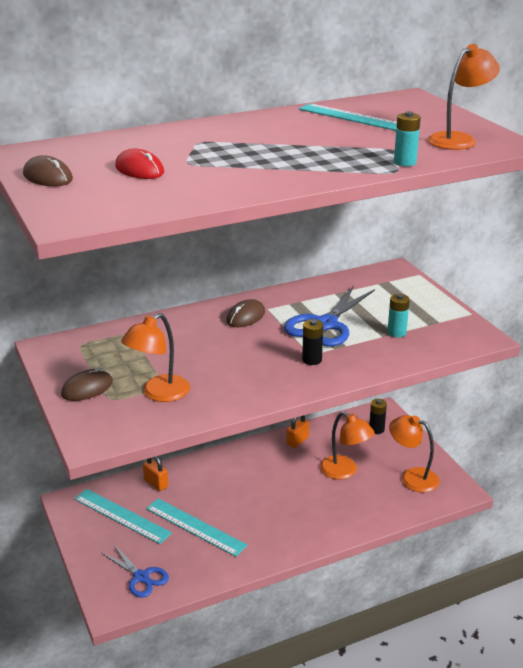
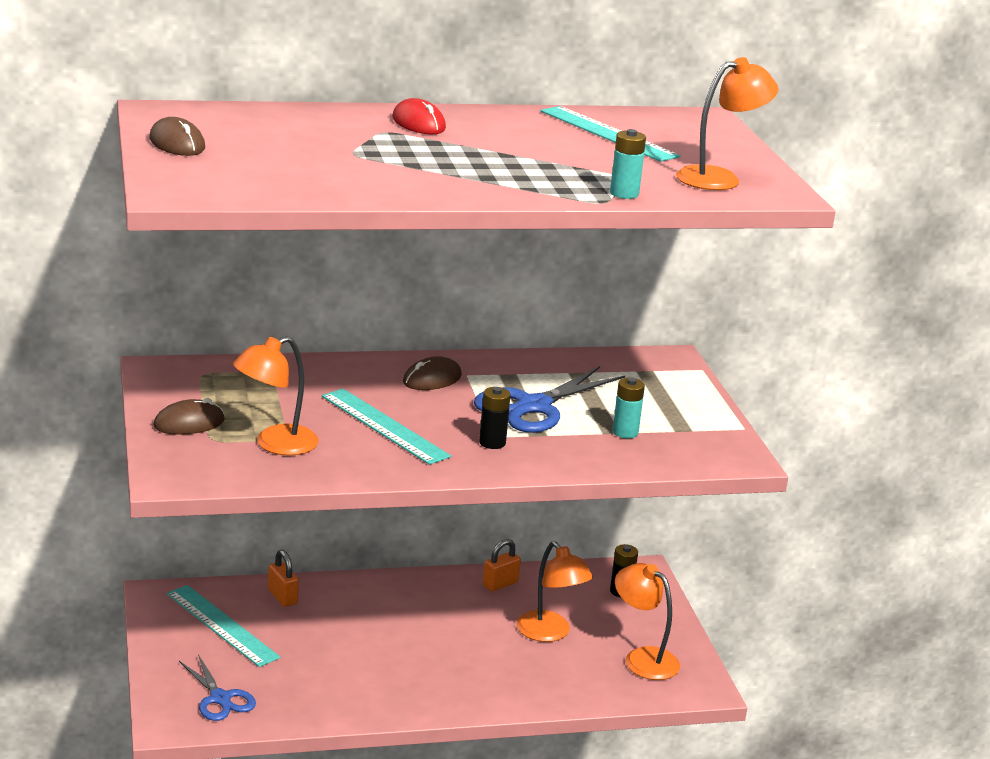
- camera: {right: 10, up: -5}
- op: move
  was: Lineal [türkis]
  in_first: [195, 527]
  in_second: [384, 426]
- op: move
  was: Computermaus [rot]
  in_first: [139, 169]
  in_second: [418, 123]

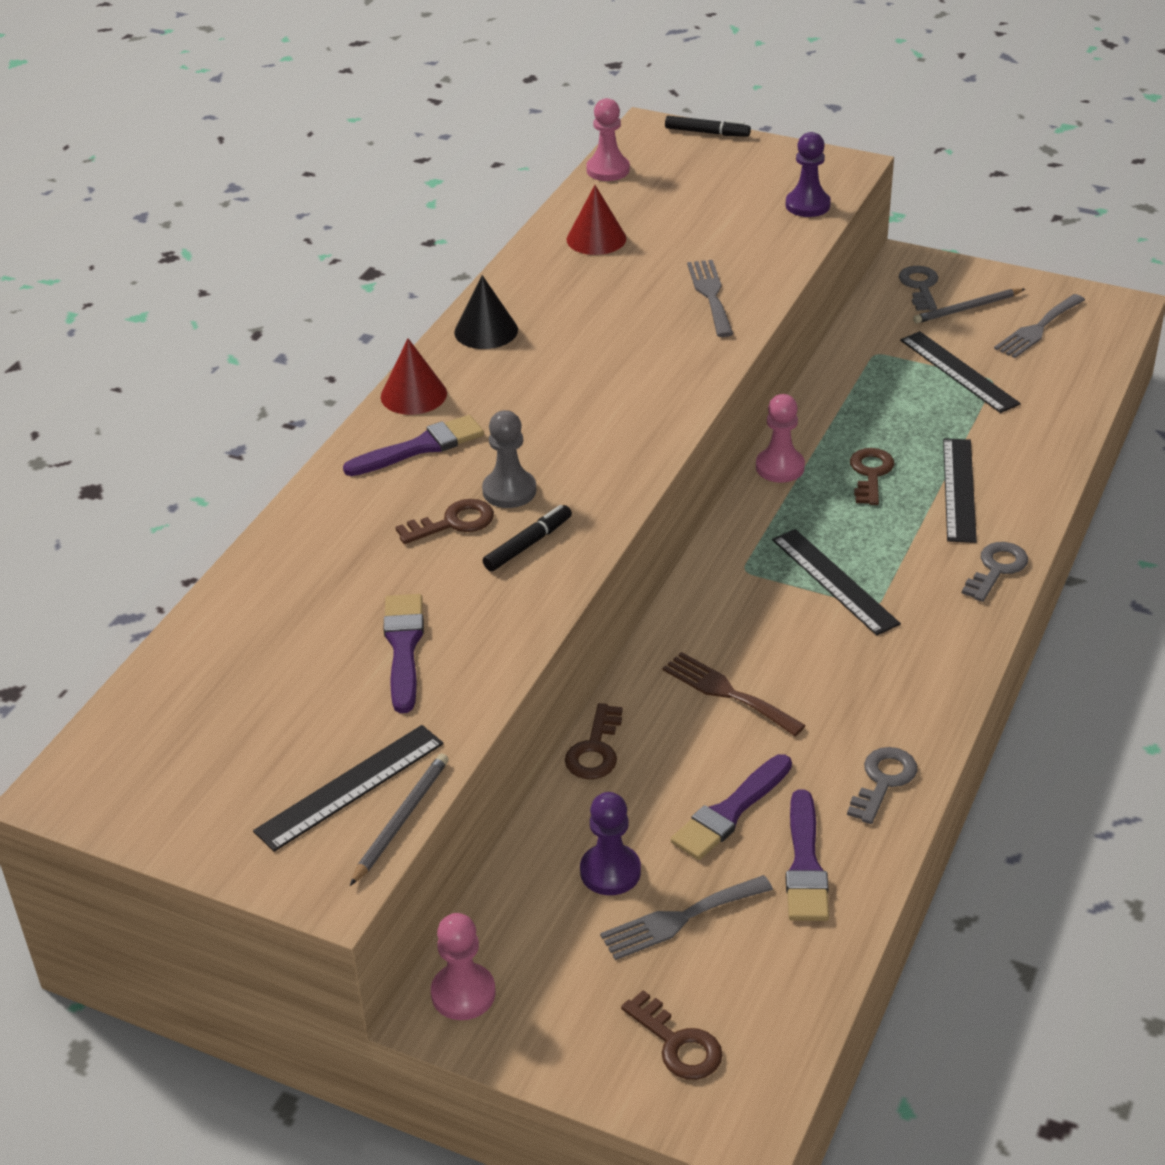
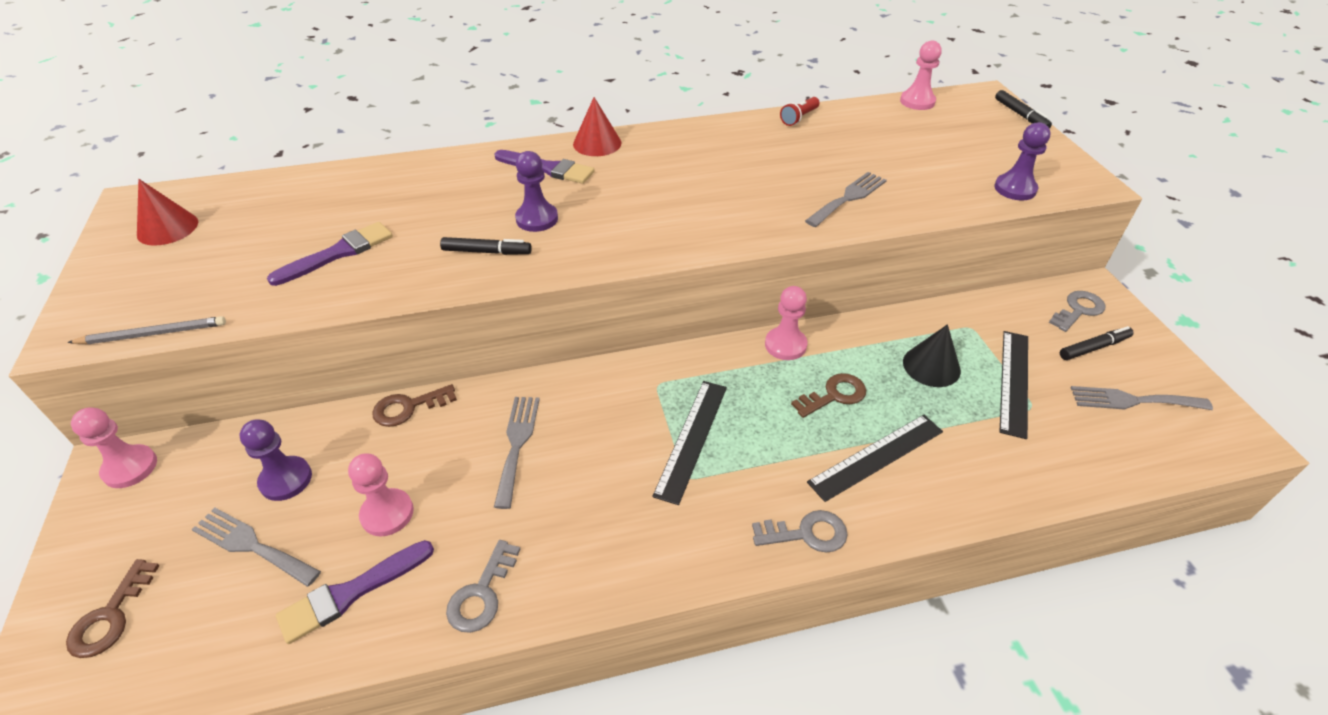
- camera: {right: 50, up: 5}
- op: move
  was: Kegel [rot]
  in_first: [596, 239]
  in_second: [167, 228]
- op: replace
  was: Pinsel [lila]
  now: Bauer [rosa]
  in_first: [730, 811]
  in_second: [387, 513]
- op: rotate
  was: Schlüssel [grau]
  in_first: [883, 781]
  in_second: [482, 594]
  clockwise: 120
- op: recolor
  was: Gabel [braun]
  now: Gabel [grau]
  in_first: [727, 692]
  in_second: [517, 444]
- op: recolor
  was: Bauer [grau]
  now: Bauer [lila]
  in_first: [509, 491]
  in_second: [537, 219]
- op: insert
  now: Taschenlampe [rot]
  in_second: [799, 118]
- op: move
  was: Kegel [schwarz]
  in_first: [486, 331]
  in_second: [931, 366]
- op: replace
  was: Bleistift [grau]
  now: Filzstift [schwarz]
  in_first: [967, 308]
  in_second: [1094, 348]
- op: delete
  was: Lineal [schwarz]
  in_first: [350, 787]
- op: delete
  was: Schlüssel [braun]
  in_first: [453, 522]

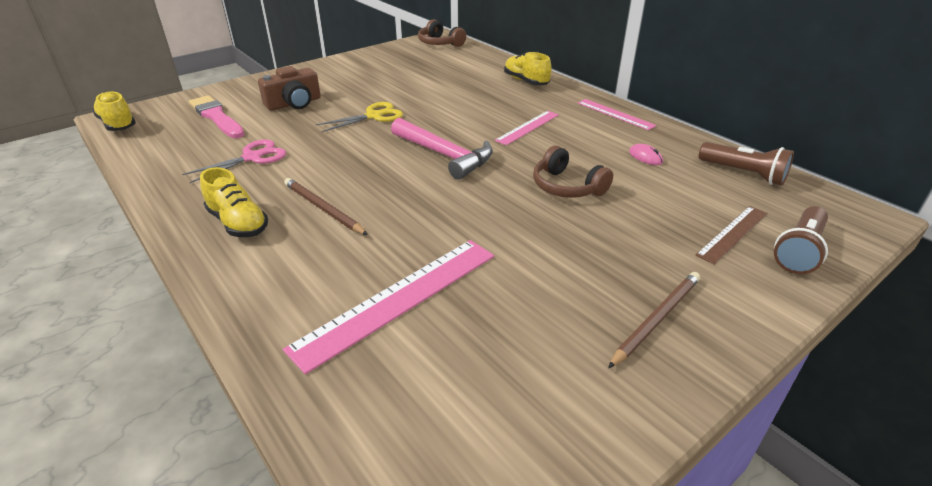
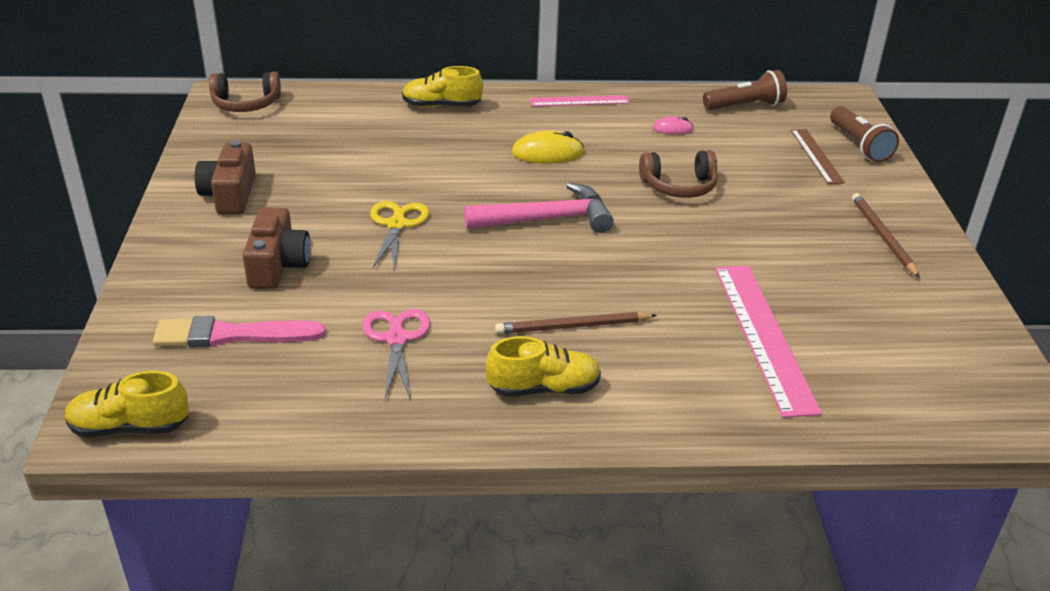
- camera: {right: -55, up: 0}
- op: insert
  now: Kamera [braun]
  in_second: [230, 194]
- op: replace
  was: Lineal [rosa]
  now: Computermaus [gelb]
  in_first: [528, 127]
  in_second: [547, 153]

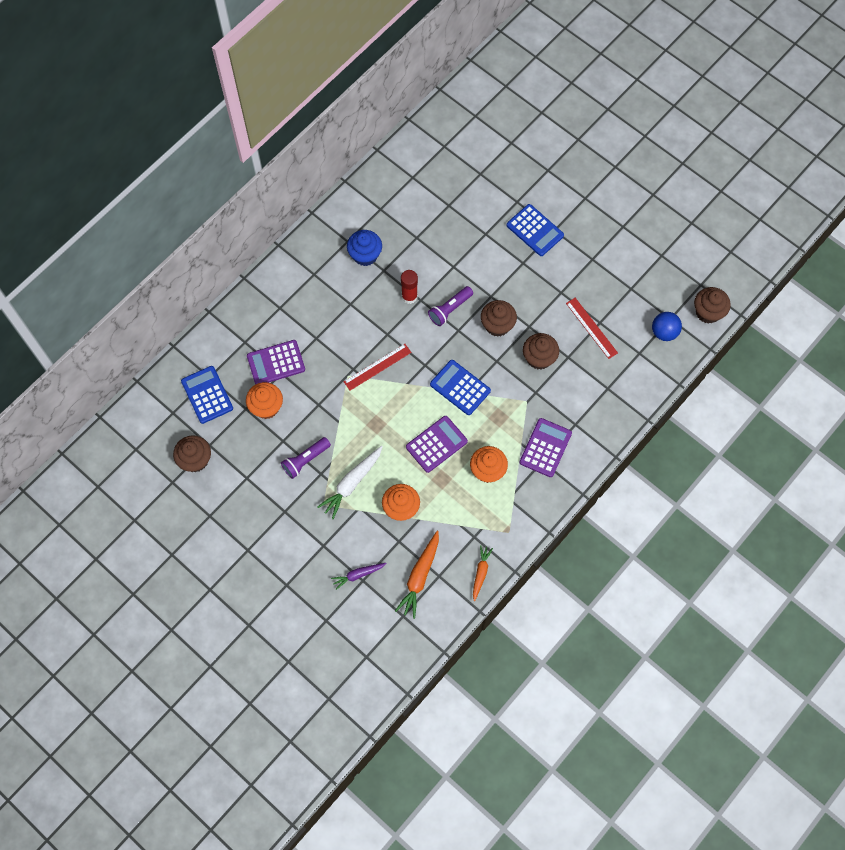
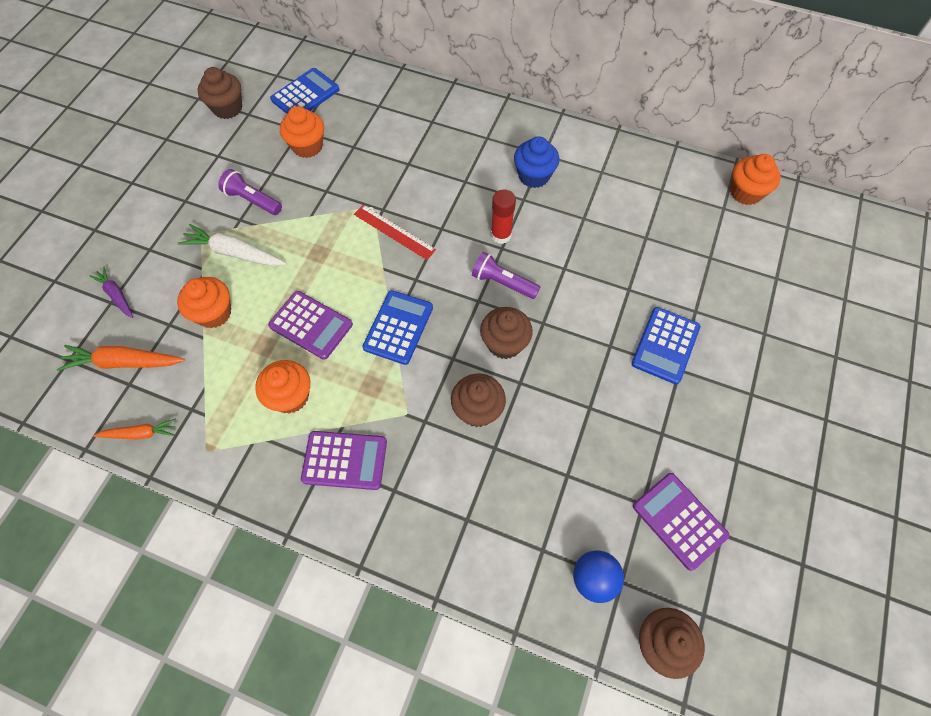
- camera: {right: 70, up: -5}
- op: move
  was: Taschenrechner [lila]
  in_first: [276, 363]
  in_second: [679, 520]
- op: insert
  now: Muffin [orange]
  in_second: [745, 193]
- op: delete
  was: Lineal [rot]
  in_first: [591, 328]

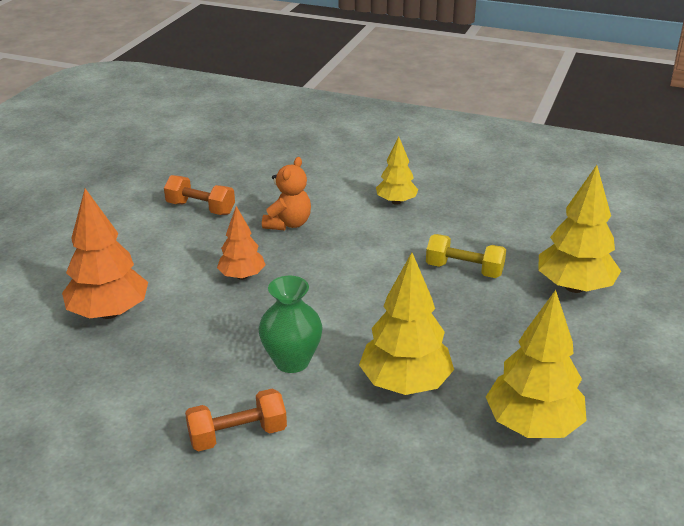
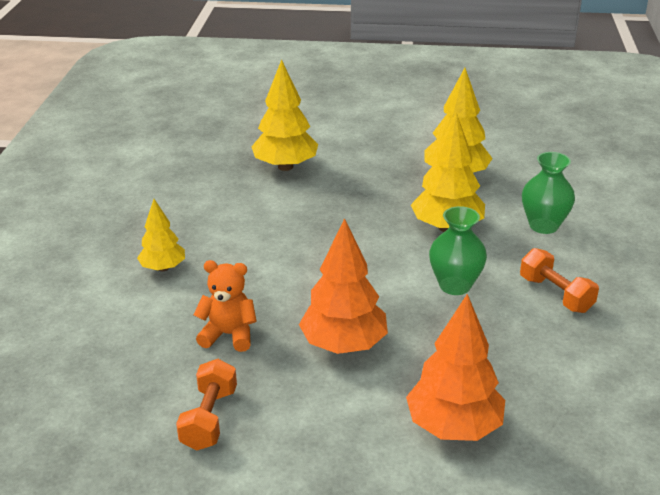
- camera: {right: -105, up: 0}
- op: resize
  was: Baum [orange]
  in_first: [242, 276]
  in_second: [343, 345]
  ratio: 1.65
- op: insert
  now: Vase [grün]
  in_second: [543, 226]
- op: delete
  was: Hantel [gelb]
  in_first: [464, 270]

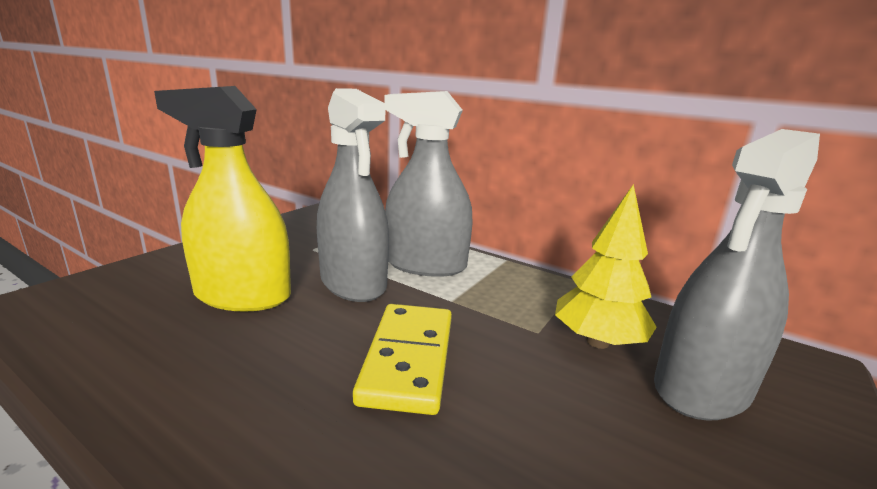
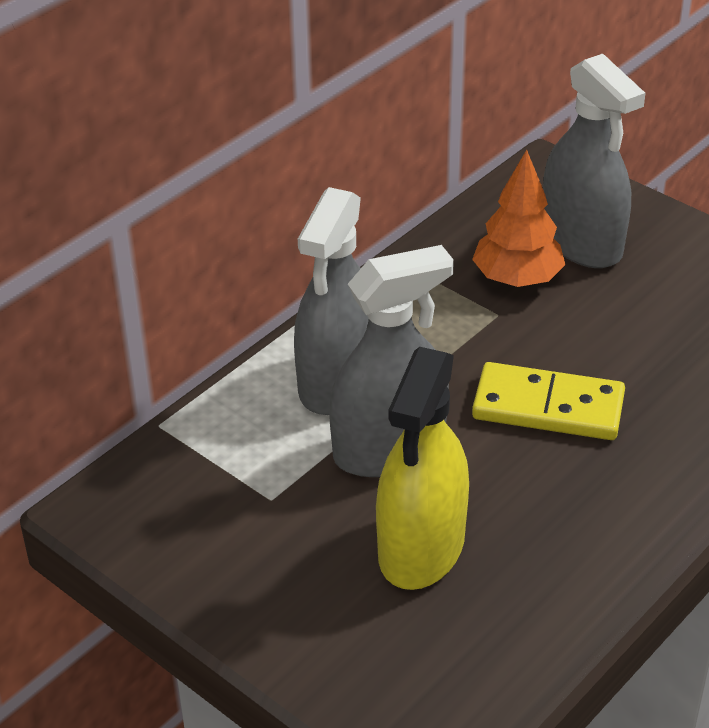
- camera: {right: -80, up: 20}
- op: recolor
  was: Baum [gelb]
  now: Baum [orange]
  in_first: [597, 342]
  in_second: [517, 279]

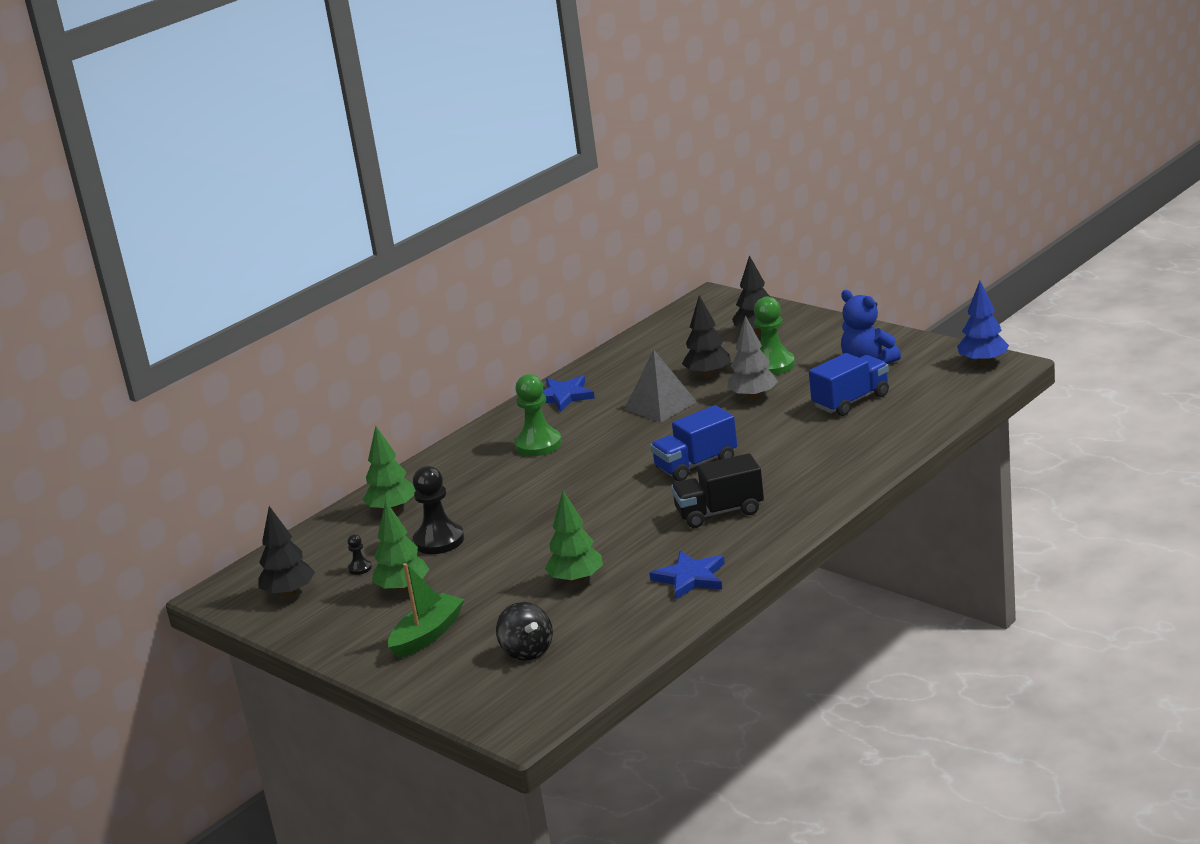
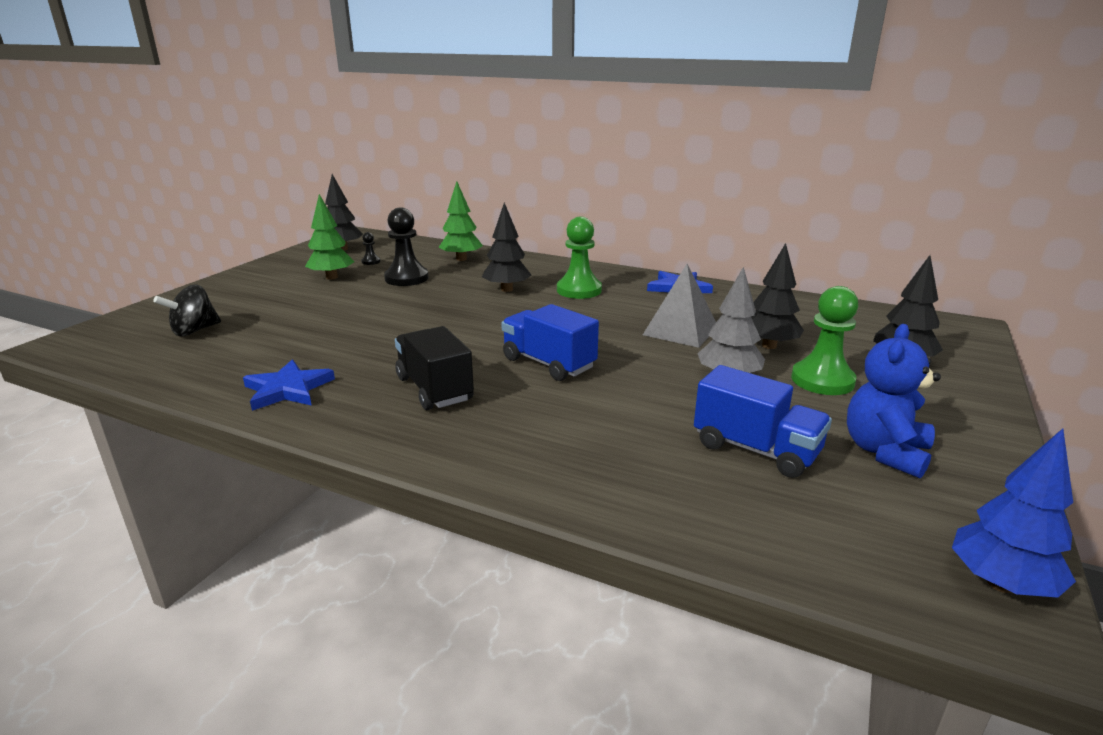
- camera: {right: 70, up: 0}
- op: insert
  now: Baum [schwarz]
  in_second: [507, 289]
- op: delete
  was: Boot [grün]
  in_first: [427, 635]
- op: delete
  was: Baum [grün]
  in_first: [576, 580]

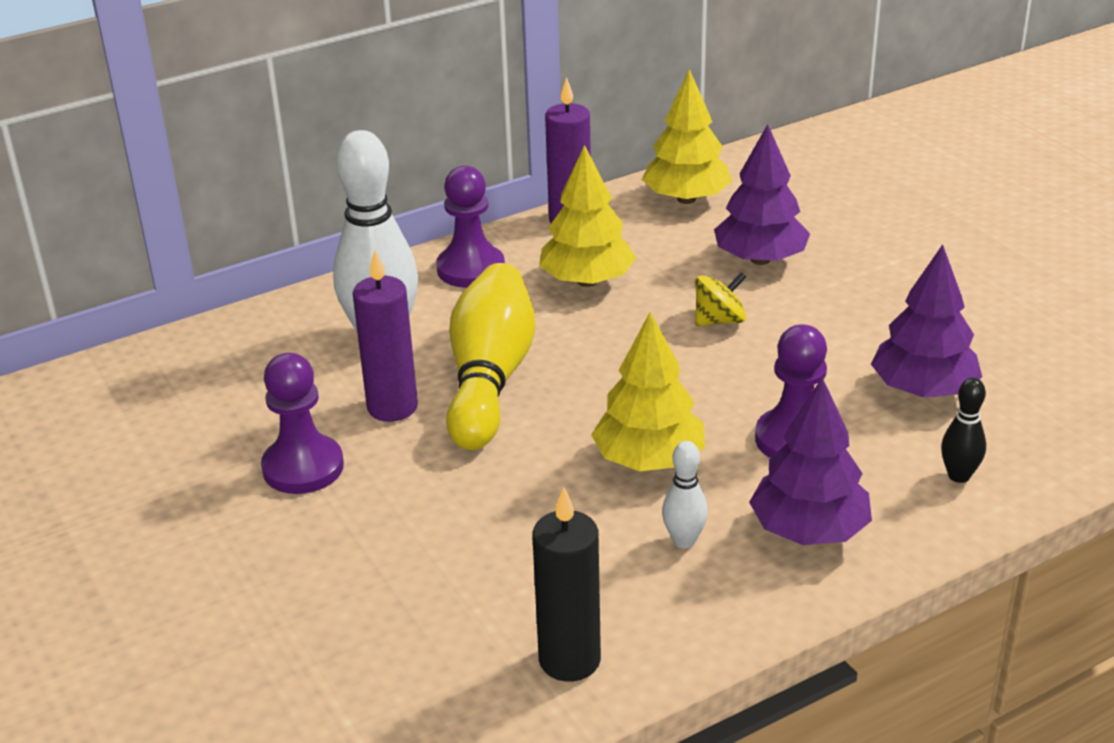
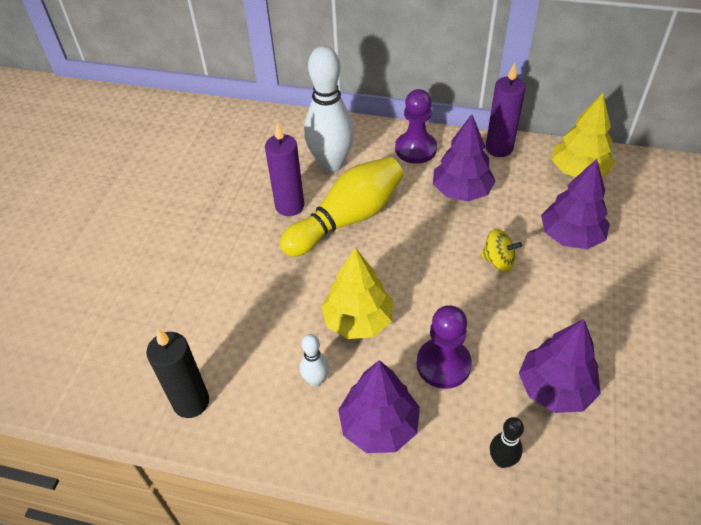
- camera: {right: 45, up: 15}
- op: recolor
  was: Baum [gelb]
  now: Baum [lila]
  in_first: [587, 281]
  in_second: [461, 191]
- op: delete
  was: Bauer [lila]
  in_first: [303, 467]

